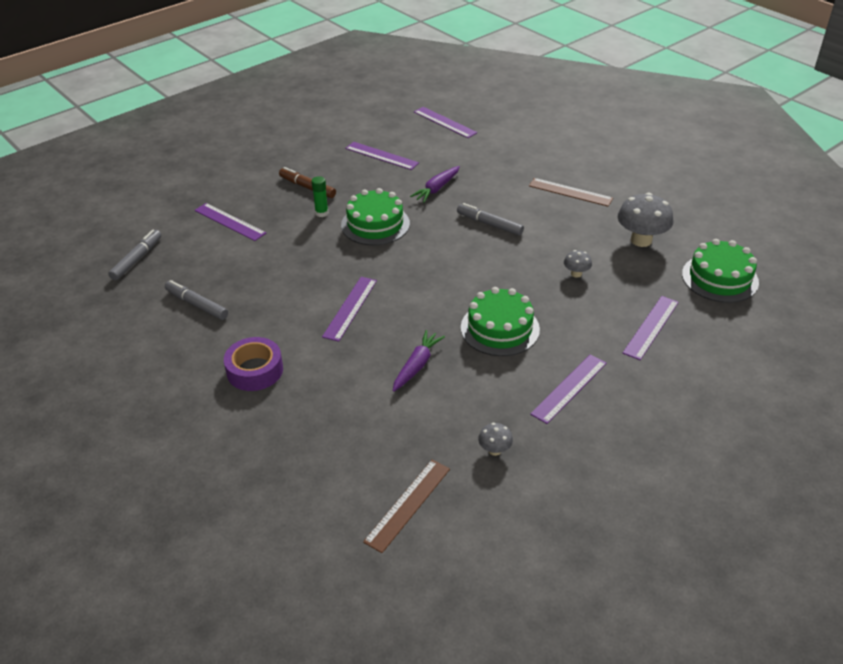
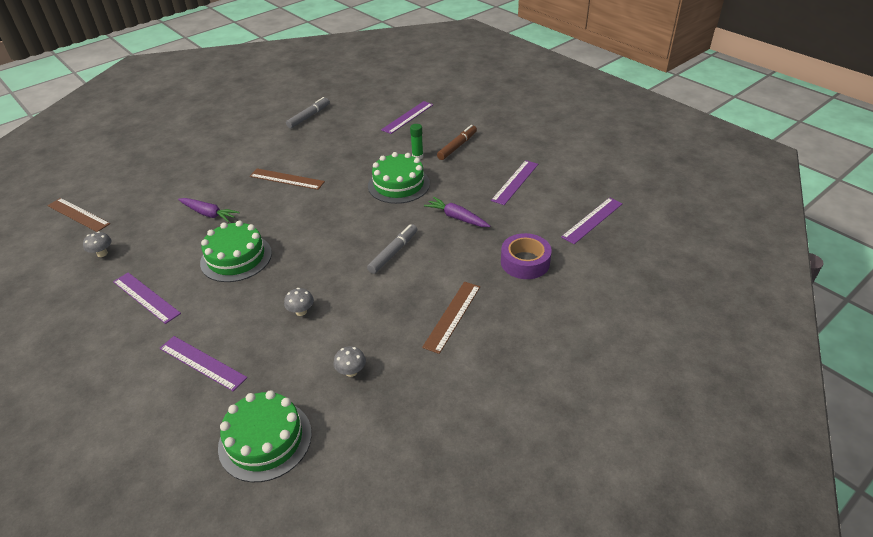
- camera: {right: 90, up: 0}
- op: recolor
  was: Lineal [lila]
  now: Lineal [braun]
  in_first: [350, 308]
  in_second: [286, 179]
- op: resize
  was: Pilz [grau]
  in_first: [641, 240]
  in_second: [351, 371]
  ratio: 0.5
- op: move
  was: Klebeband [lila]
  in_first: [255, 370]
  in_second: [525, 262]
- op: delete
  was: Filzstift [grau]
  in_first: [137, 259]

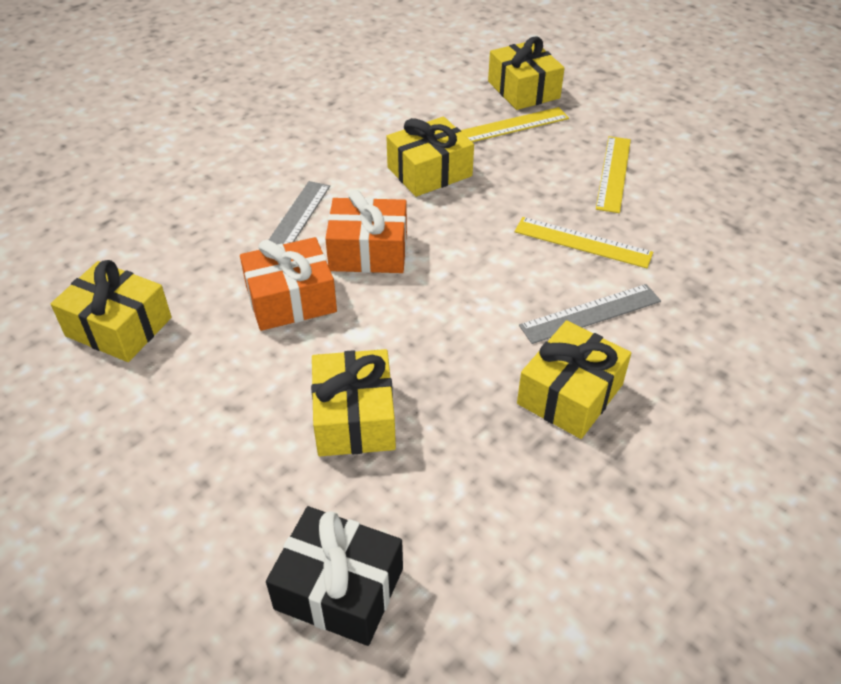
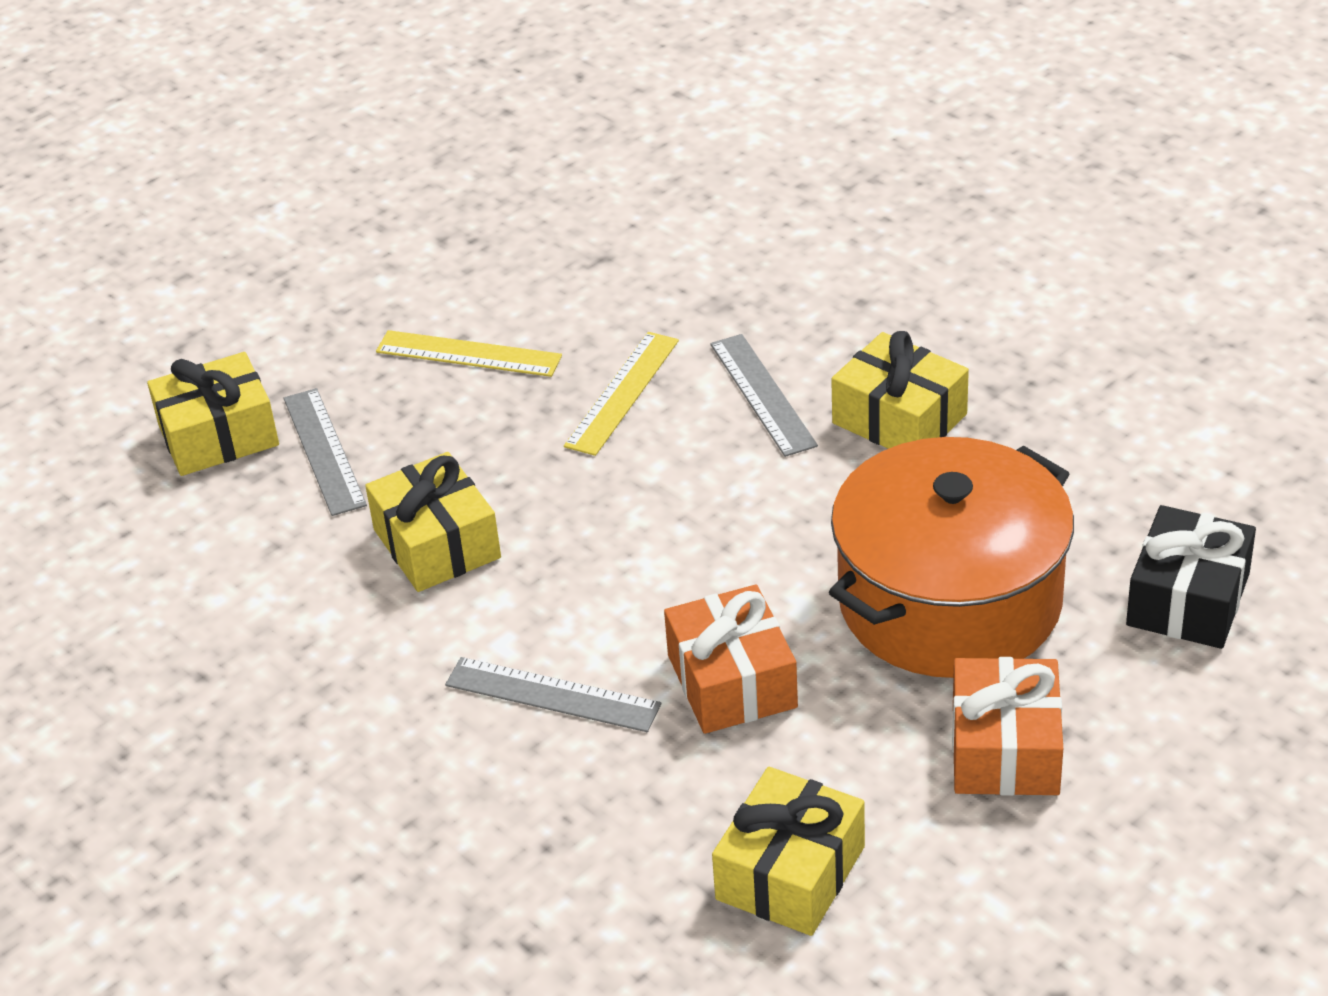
- camera: {right: -85, up: -5}
- op: recolor
  was: Lineal [gelb]
  now: Lineal [grau]
  in_first: [512, 126]
  in_second: [324, 451]
- op: replace
  was: Geschenk [gelb]
  now: Kochtopf [orange]
  in_first: [354, 418]
  in_second: [949, 601]
- op: move
  was: Geschenk [orange]
  in_first: [368, 251]
  in_second: [1005, 749]

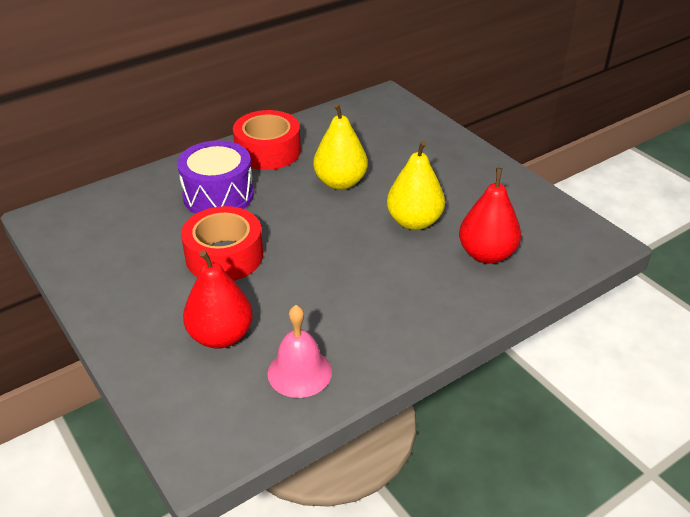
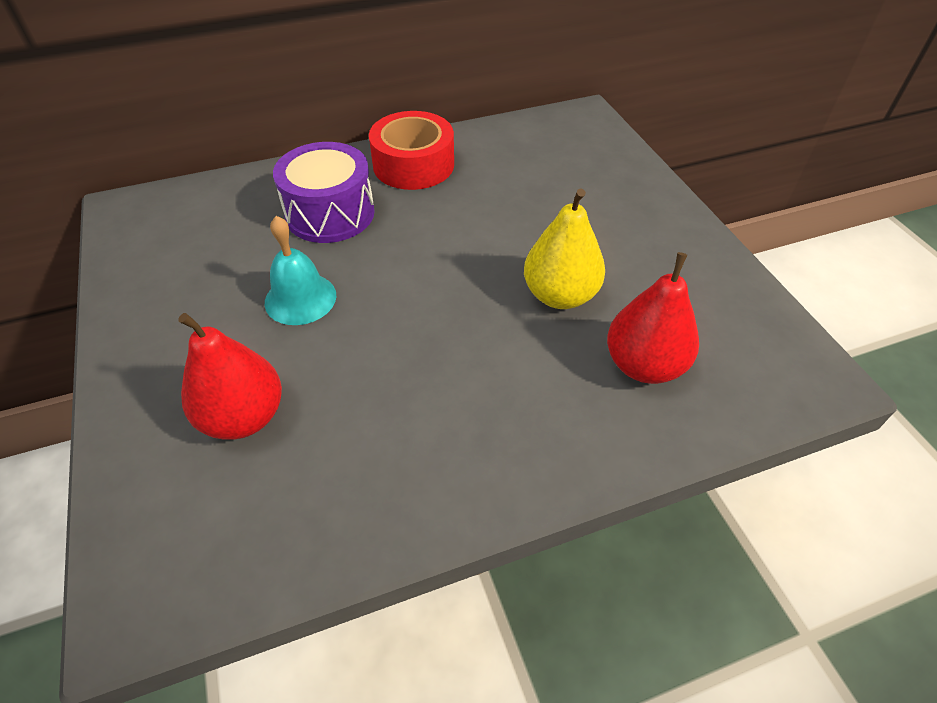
- camera: {right: 15, up: 10}
- op: replace
  was: Klebeband [rot]
  now: Glocke [türkis]
  in_first: [224, 256]
  in_second: [300, 298]
- op: delete
  was: Glocke [rosa]
  in_first: [299, 372]
- op: delete
  was: Birne [gelb]
  in_first: [340, 182]

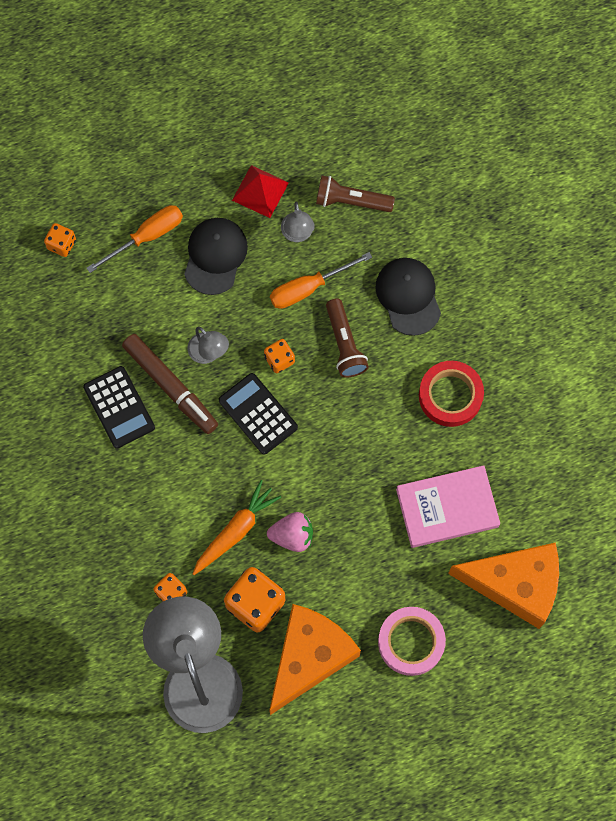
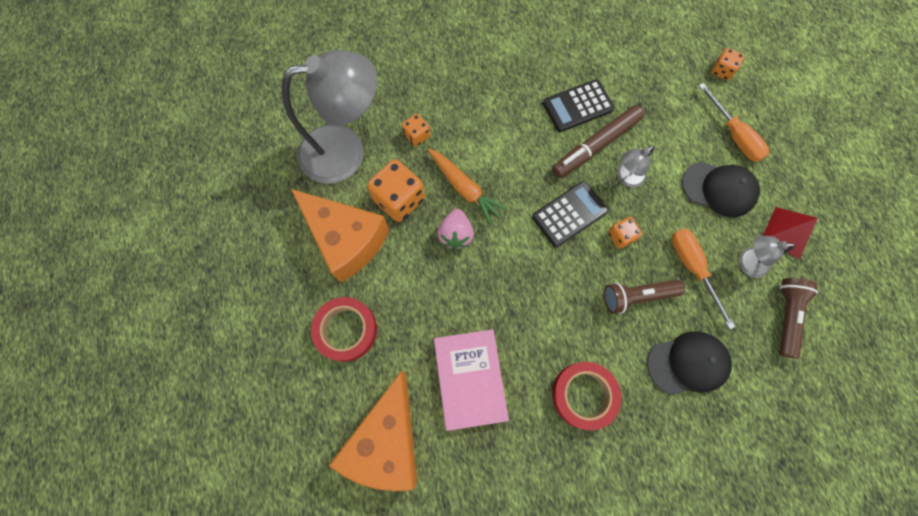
- camera: {right: 95, up: 0}
- op: recolor
  was: Klebeband [rosa]
  now: Klebeband [rot]
  in_first: [411, 642]
  in_second: [346, 330]

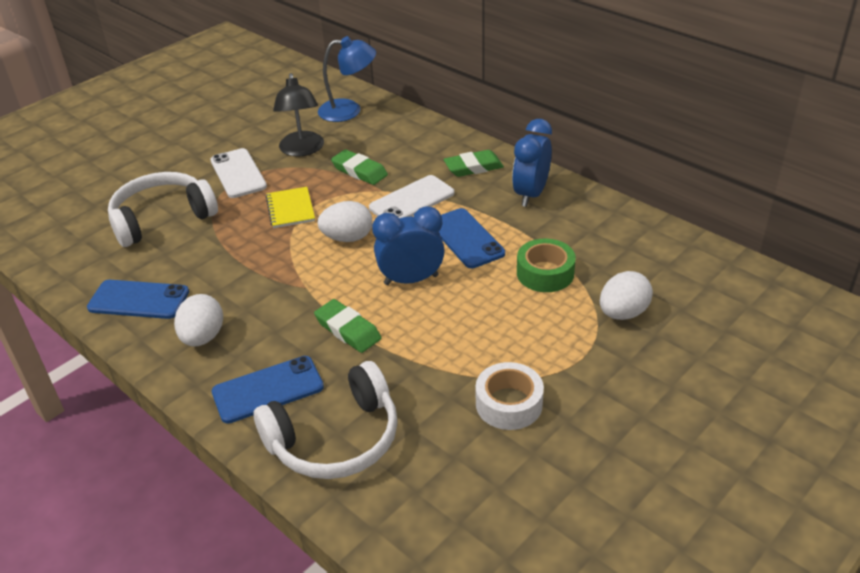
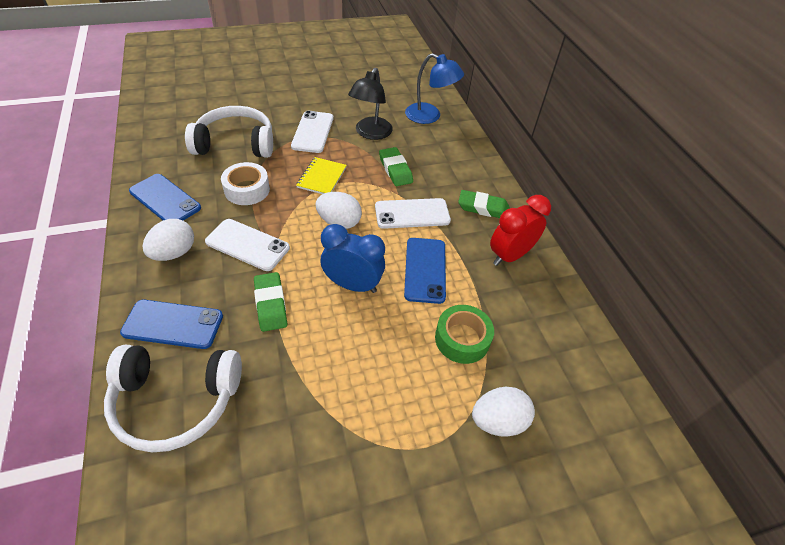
- camera: {right: 25, up: 10}
- op: insert
  now: Handy [weiß]
  in_second: [247, 245]
- op: move
  was: Klebeband [weiß]
  in_first: [509, 404]
  in_second: [247, 190]
- op: recolor
  was: Wecker [blau]
  now: Wecker [rot]
  in_first: [531, 194]
  in_second: [510, 256]

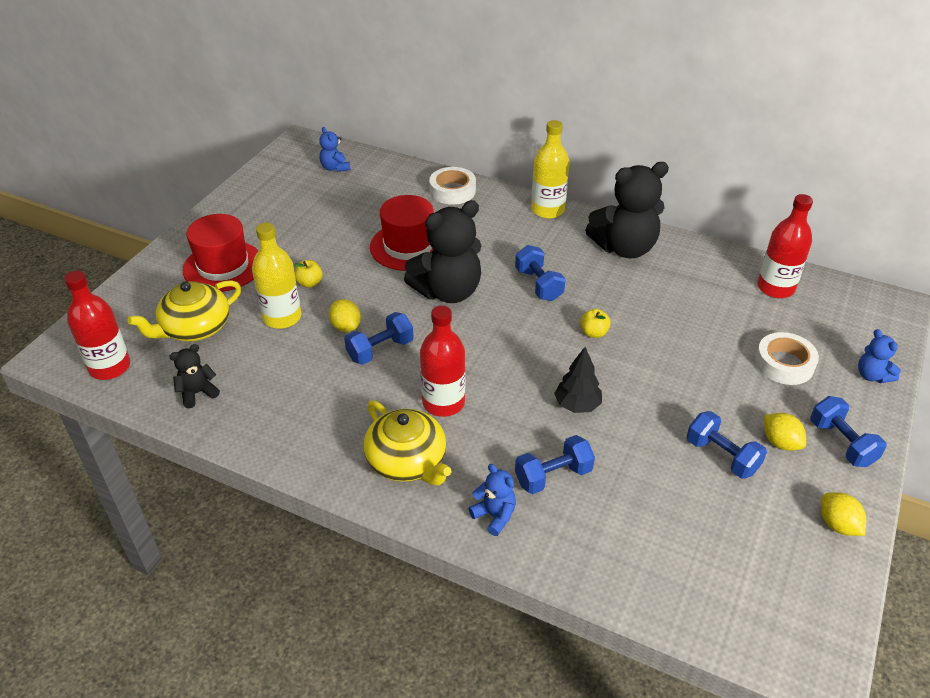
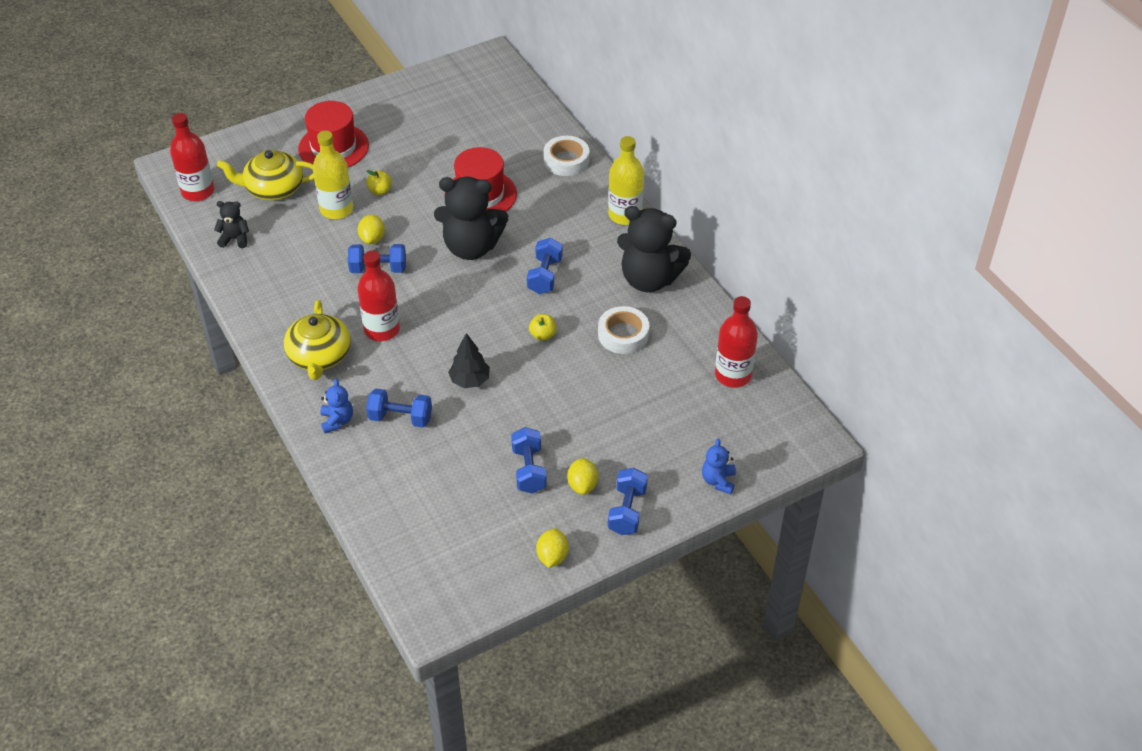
- camera: {right: 35, up: 5}
- op: move
  was: Klebeband [weiß]
  in_first: [784, 364]
  in_second: [623, 334]
- op: delete
  was: Teddybär [blau]
  in_first: [335, 168]

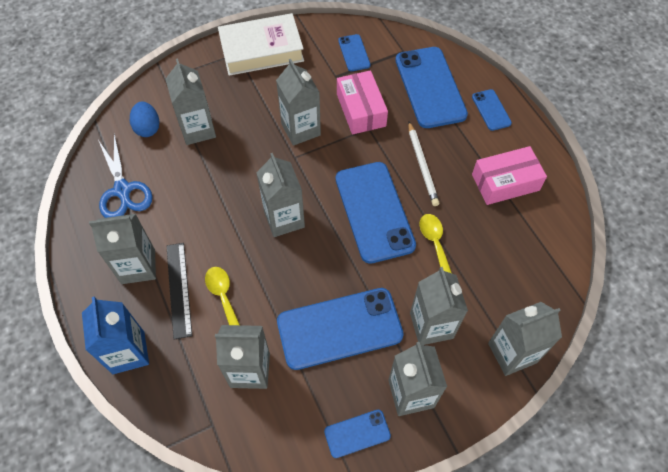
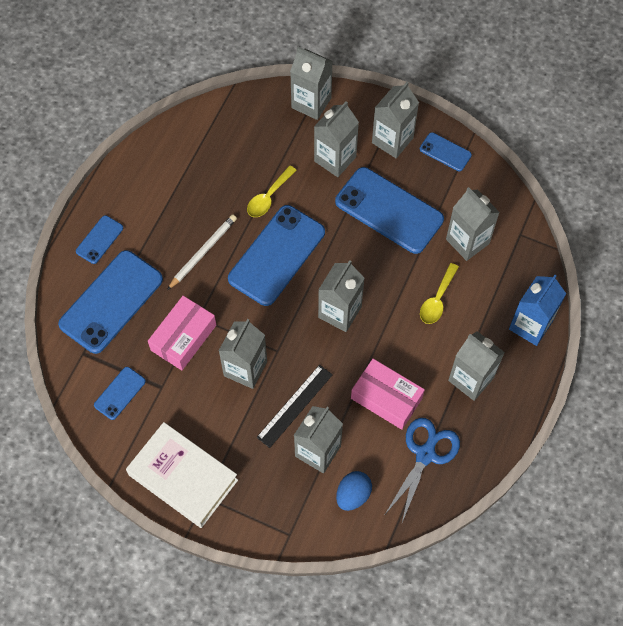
- camera: {right: -130, up: 5}
- op: move
  was: Lineal [schwarz]
  in_first: [179, 289]
  in_second: [294, 405]
- op: move
  was: Schachtel [rosa]
  in_first: [505, 182]
  in_second: [386, 398]

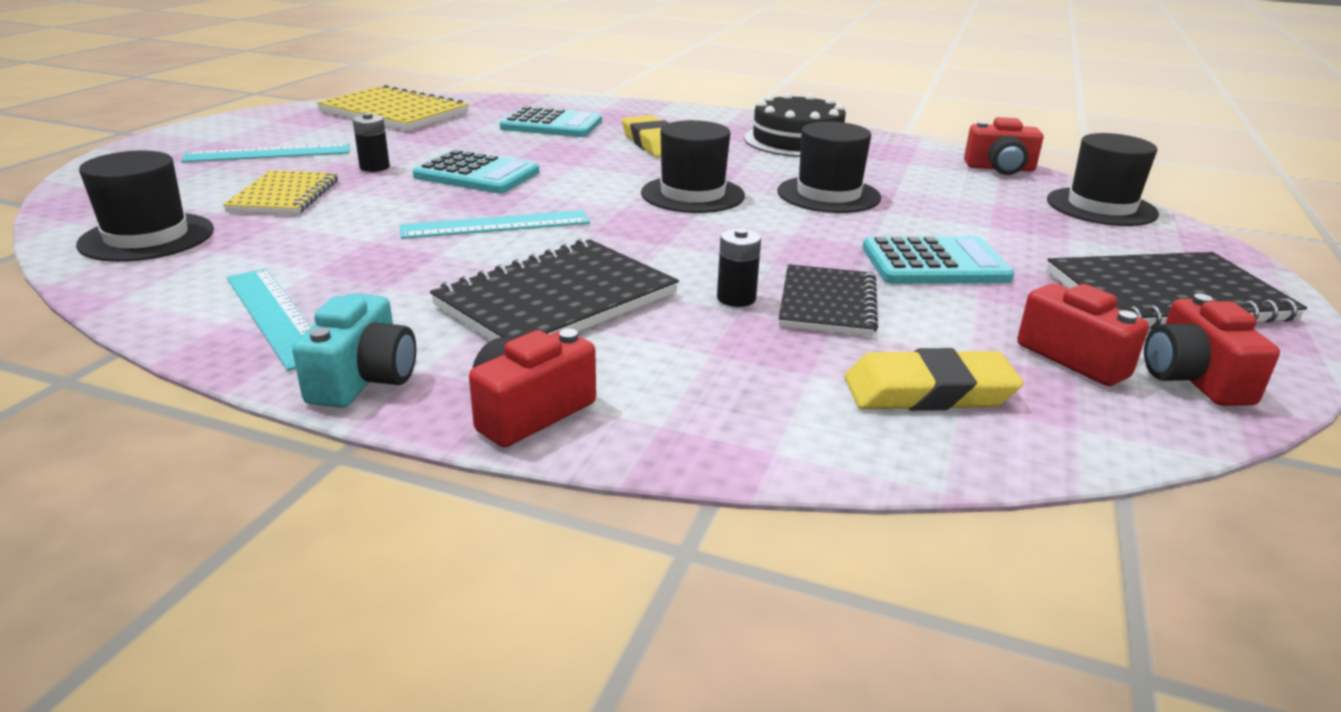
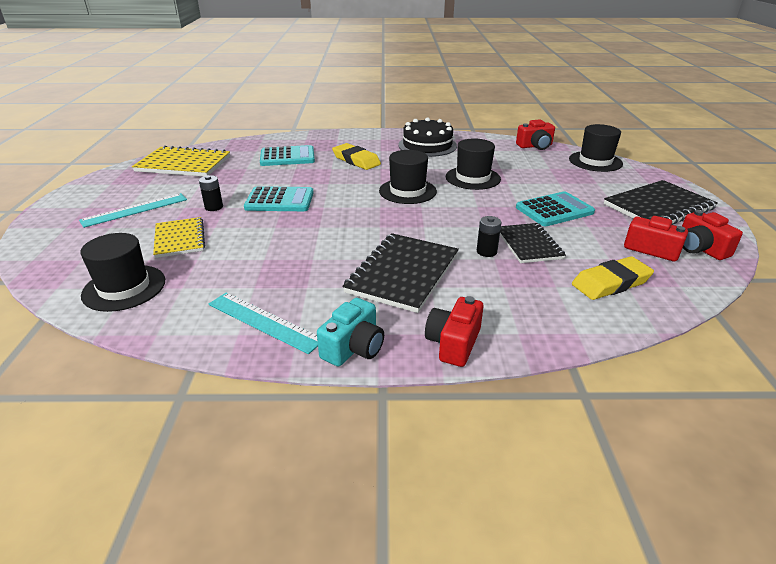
- camera: {right: -20, up: 5}
- op: rotate
  was: Kamera [türkis]
  in_first: [363, 379]
  in_second: [353, 348]
  clockwise: 45
- op: delete
  was: Lineal [türkis]
  in_first: [496, 225]

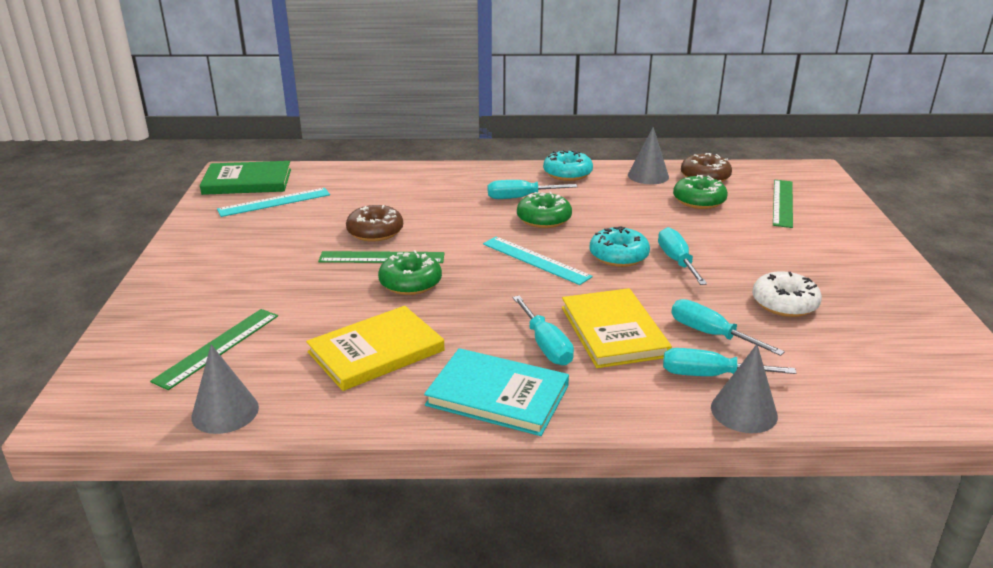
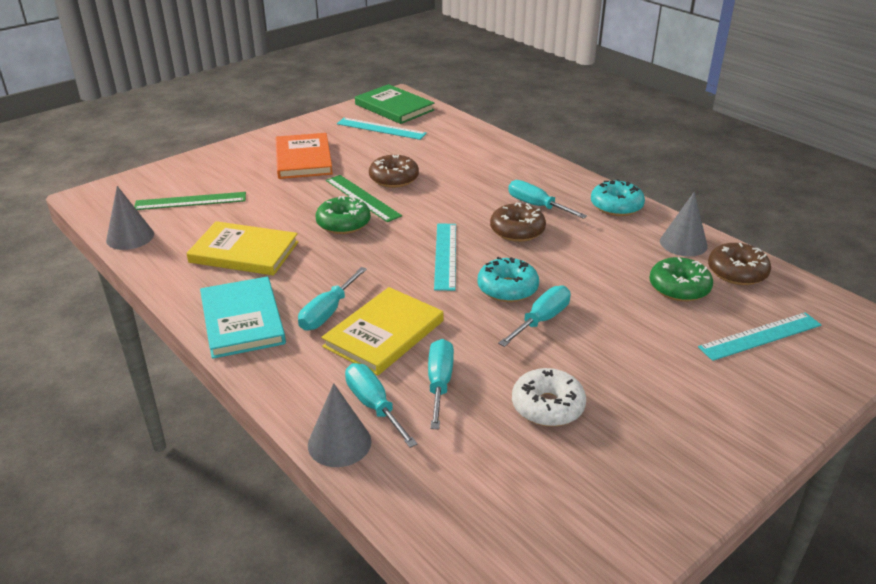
- camera: {right: 50, up: 5}
- op: insert
  now: Buch [orange]
  in_second: [303, 159]
- op: recolor
  was: Donut [grün]
  now: Donut [braun]
  in_first: [544, 219]
  in_second: [517, 230]
- op: recolor
  was: Lineal [grün]
  now: Lineal [türkis]
  in_first: [782, 203]
  in_second: [760, 336]

